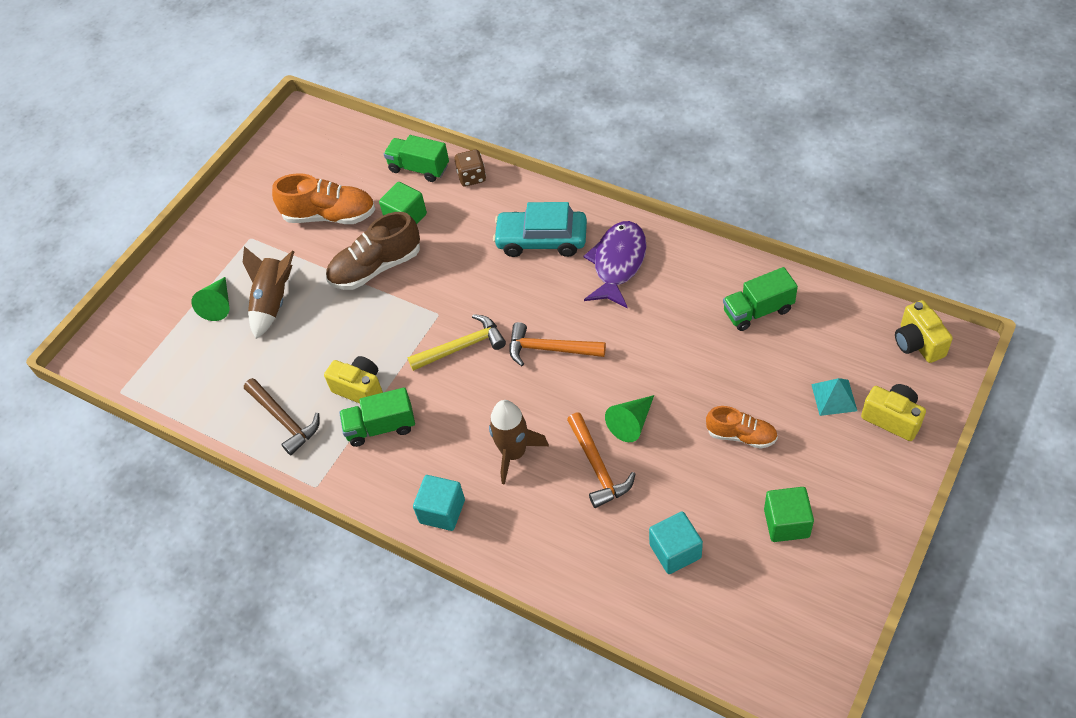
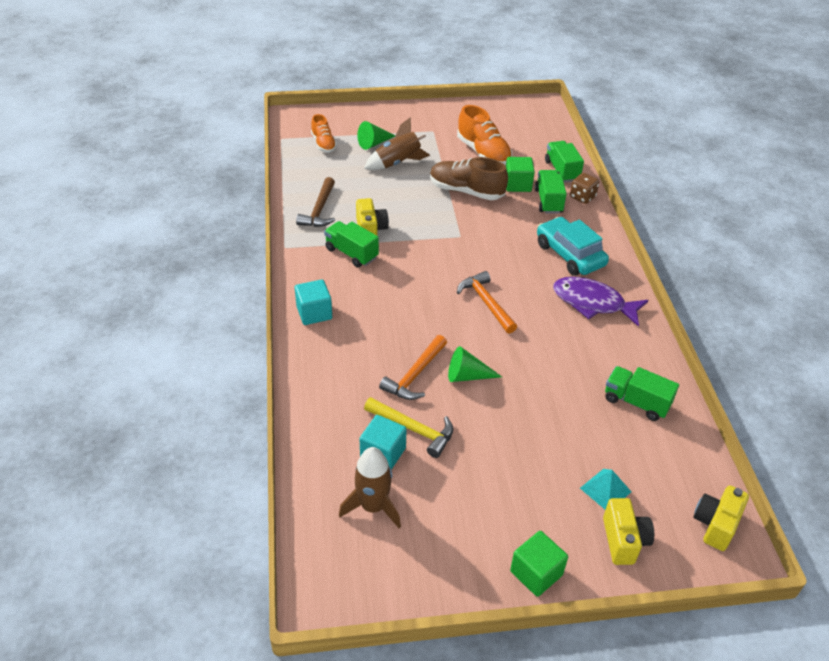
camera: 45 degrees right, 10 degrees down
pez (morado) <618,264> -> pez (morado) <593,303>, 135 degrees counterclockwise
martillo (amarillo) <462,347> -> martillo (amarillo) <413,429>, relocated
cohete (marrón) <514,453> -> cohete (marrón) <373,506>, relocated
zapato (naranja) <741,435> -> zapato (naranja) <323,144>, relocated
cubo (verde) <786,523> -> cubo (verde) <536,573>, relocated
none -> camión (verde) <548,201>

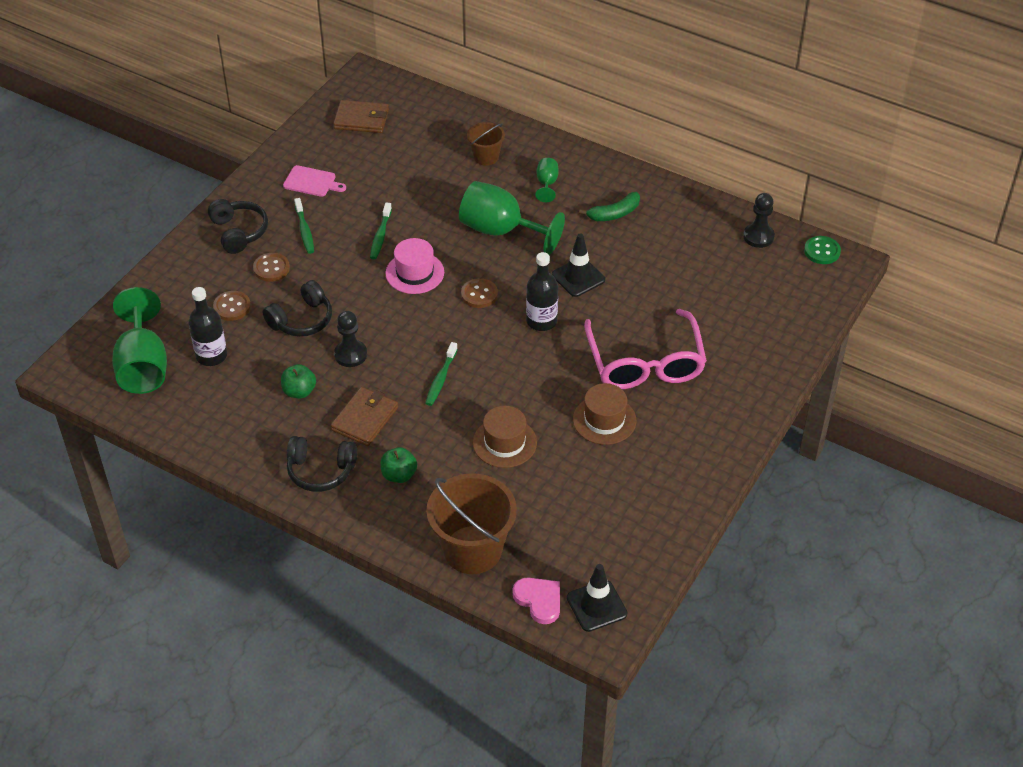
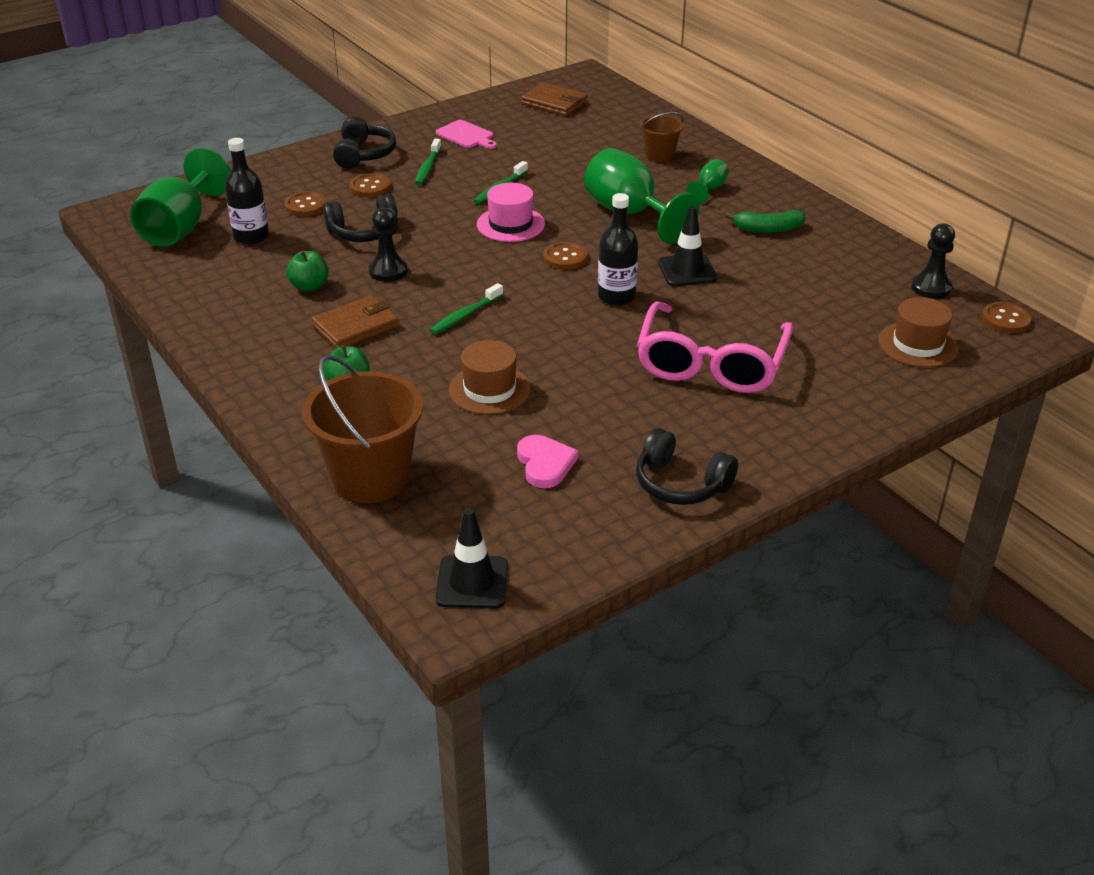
camera: 25 degrees right, 10 degrees down
botón (verde) <822,251> -> botón (marrón) <1006,319>
sombrero (marrón) <604,420> -> sombrero (marrón) <918,344>, relocated
auriculares (negro) <320,470> -> auriculares (negro) <681,483>, relocated
corazón (rosa) <539,600> -> corazón (rosa) <545,464>, relocated

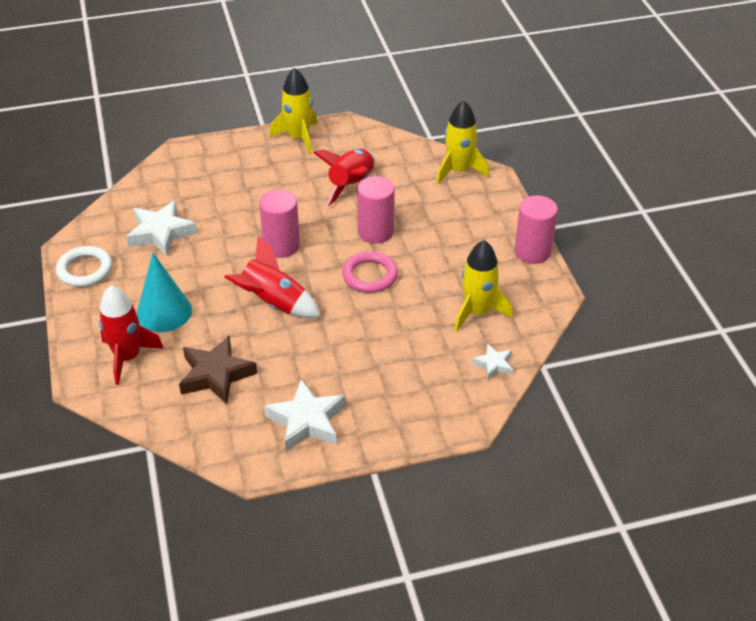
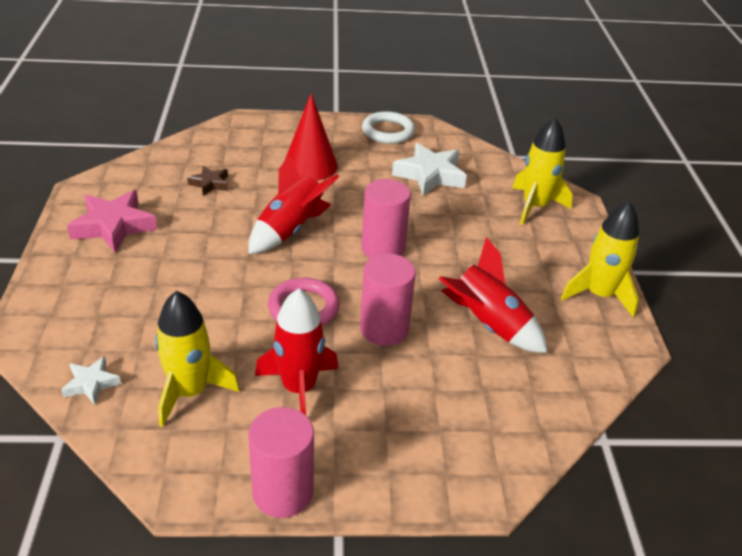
camera: 100 degrees right, 5 degrees down
cohete (amarillo) <459,171> -> cohete (amarillo) <535,206>, relocated
cono (turquesa) <164,312> -> cono (rojo) <310,165>
cohete (rojo) <127,357> -> cohete (rojo) <298,388>, relocated
estrella (marrón) <216,374> -> estrella (marrón) <210,184>, x0.54
estrella (blanco) <307,421> -> estrella (rosa) <113,226>

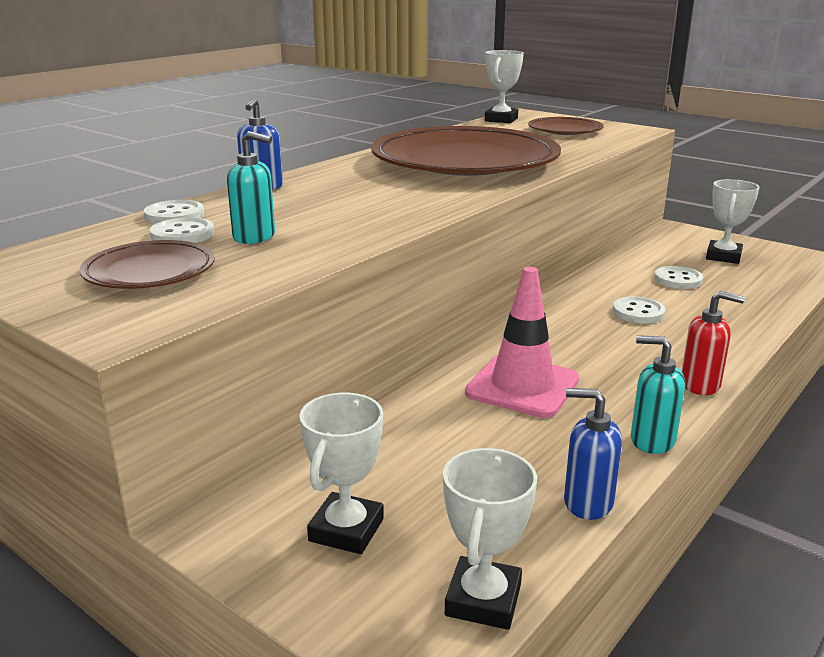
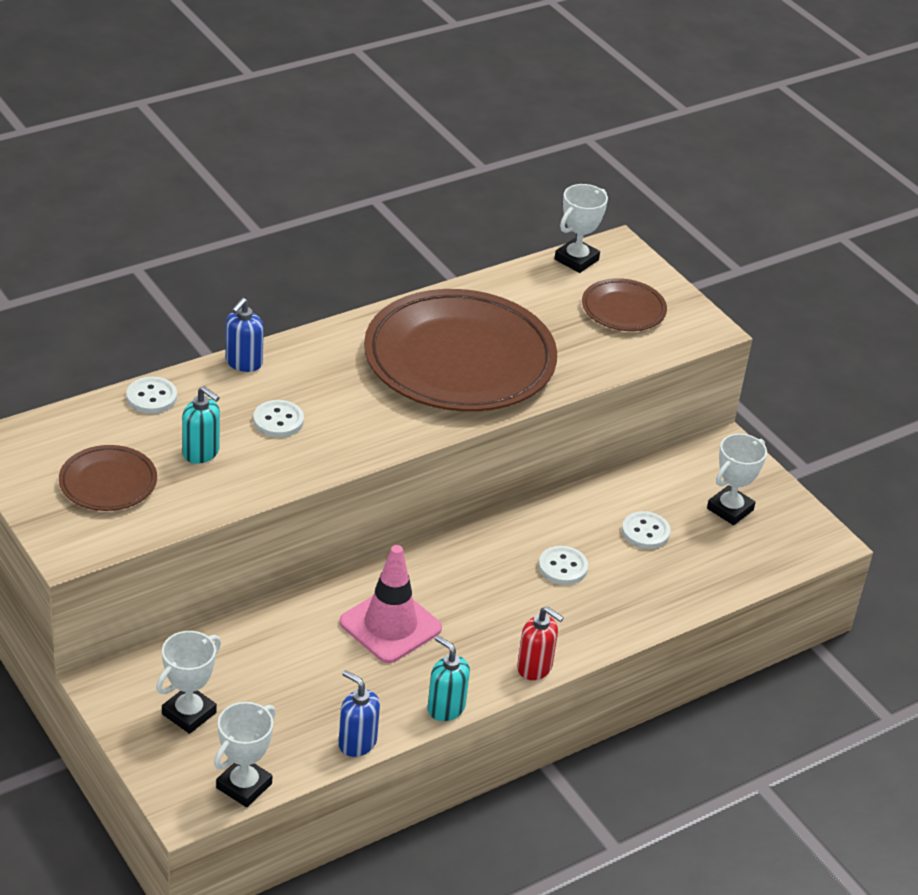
camera: 15 degrees right, 15 degrees up
botón (blanco) <182,234> -> botón (blanco) <278,421>, relocated

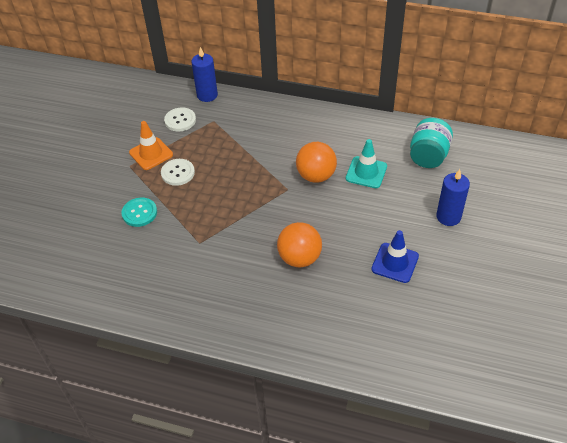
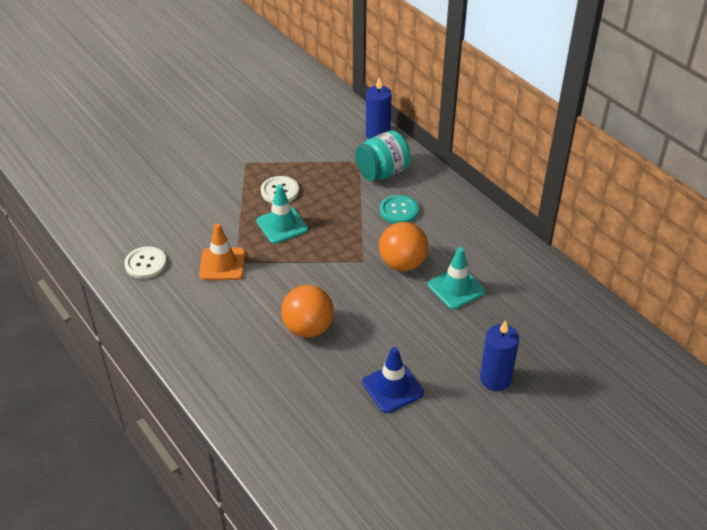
camera: 35 degrees right, 5 degrees down
botón (blanco) <180,120> -> botón (blanco) <145,264>, relocated
tarro (turquesa) <428,156> -> tarro (turquesa) <382,172>, relocated
cono de tráfico (naranja) <151,154> -> cono de tráfico (naranja) <222,264>, relocated
botón (turquesa) <139,213> -> botón (turquesa) <398,211>, relocated
none -> cono de tráfico (turquesa) <282,225>

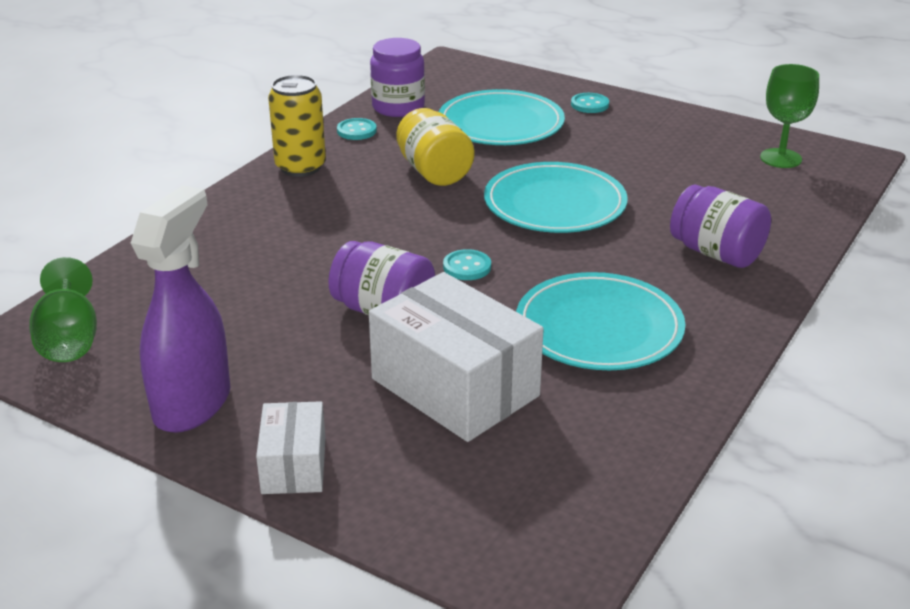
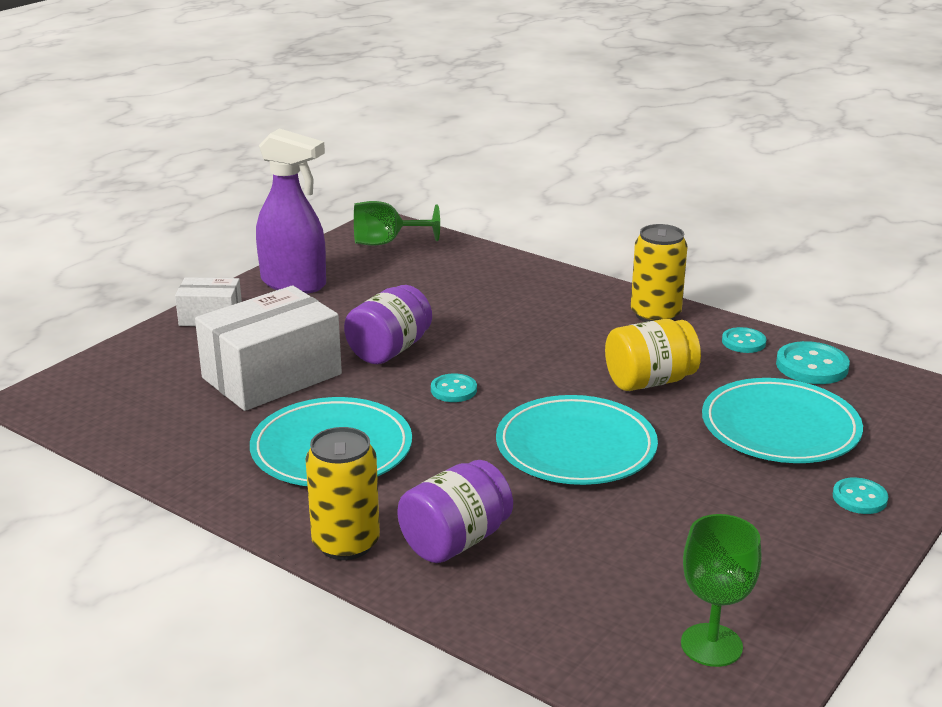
camera: 95 degrees right, 5 degrees down
tarro (morado) <398,107> -> botón (turquesa) <812,366>
none -> lata (amarillo) <346,543>

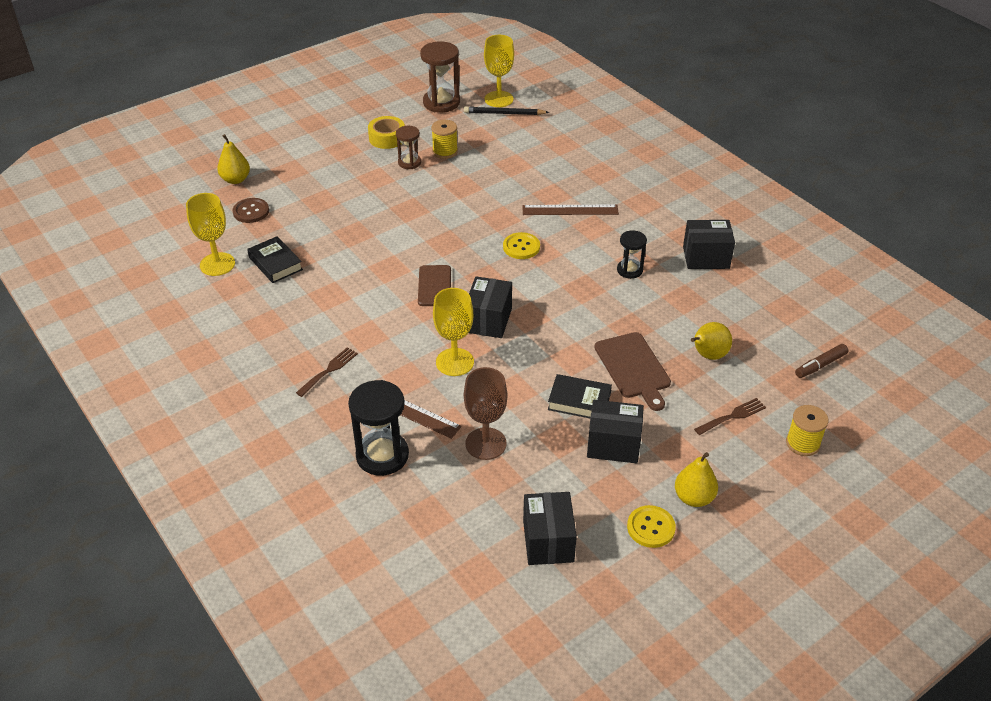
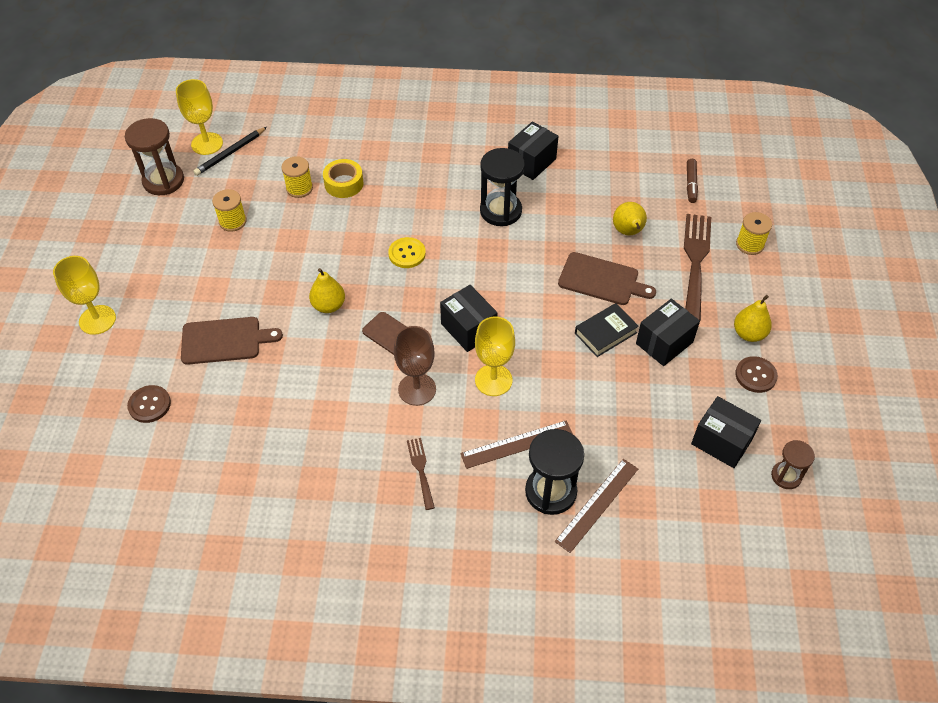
camera: 50 degrees left, 10 degrees up
cinta adhesiva (amarillo) <387,138> -> cinta adhesiva (amarillo) <344,183>, relocated
reloj de arena (marrón) <409,162> -> reloj de arena (marrón) <786,476>, relocated
pera (amarillo) <236,179> -> pera (amarillo) <329,305>, relocated
copa (amarillo) <217,264> -> copa (amarillo) <97,320>, relocated
regla (marrón) <570,210> -> regla (marrón) <597,504>, relocated
reloj de arena (negro) <629,270> -> reloj de arena (negro) <500,211>, x1.71
libro (negro) <275,263> -> none
copa (marrón) <486,443> -> copa (marrón) <417,389>, relocated
tenedor (marrón) <732,416> -> tenedor (marrón) <695,261>, x1.99
botón (amarillo) <651,527> -> botón (marrón) <755,375>
none -> carrete (amarillo) <299,188>
none -> tabla de cortar (marrón) <225,340>

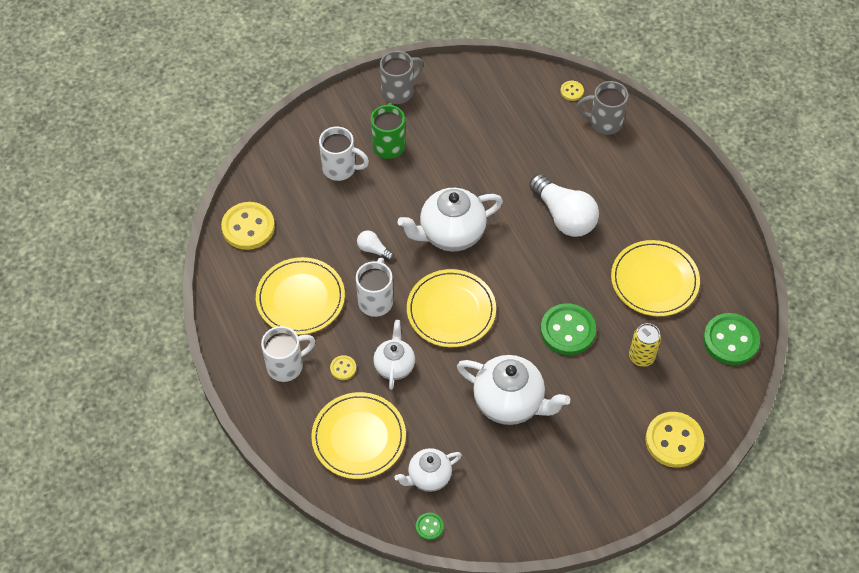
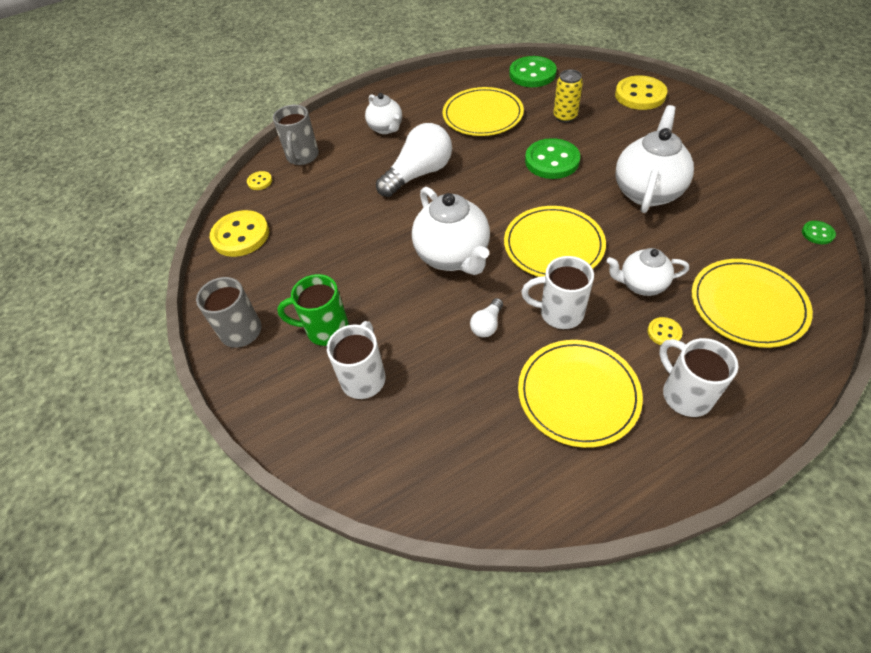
camera: 90 degrees left, 5 degrees down
botón (amarillo) <248,227> -> botón (amarillo) <241,235>, relocated
tetera (blanco) <428,477> -> tetera (blanco) <386,128>, relocated

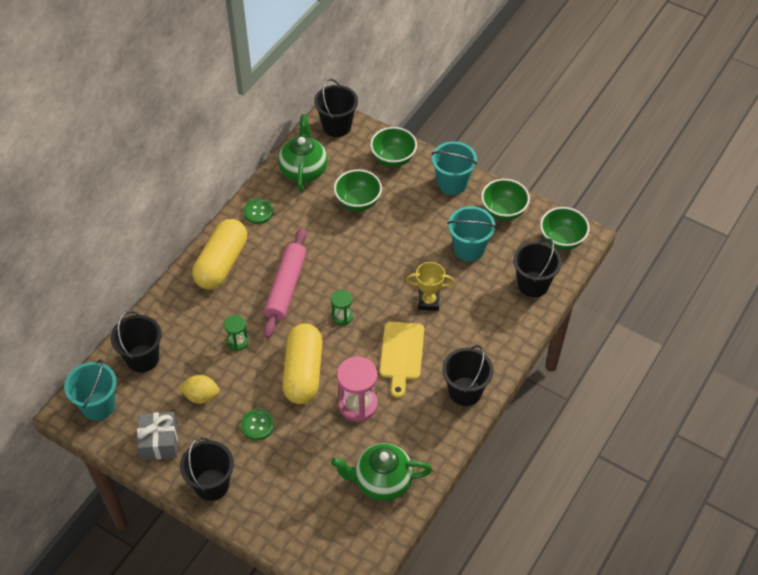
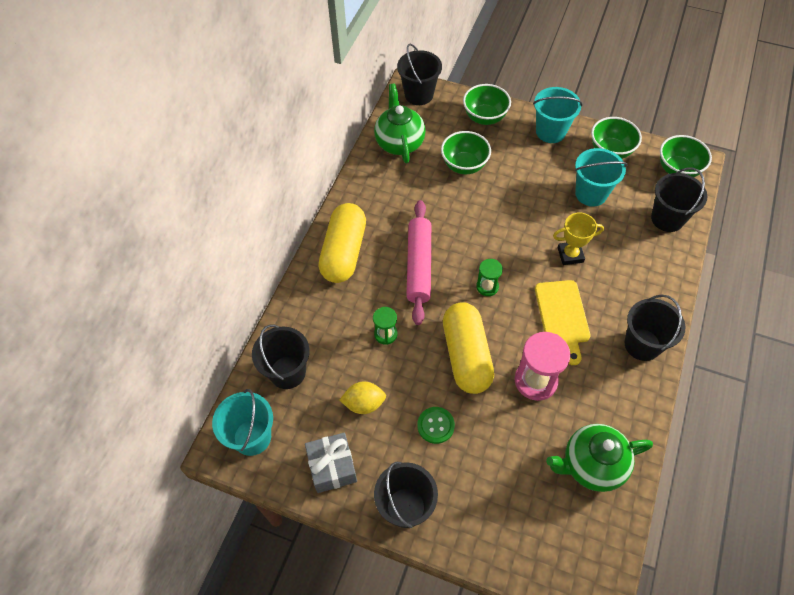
camera: 10 degrees left, 5 degrees up
botón (verde) <258,212> -> none

